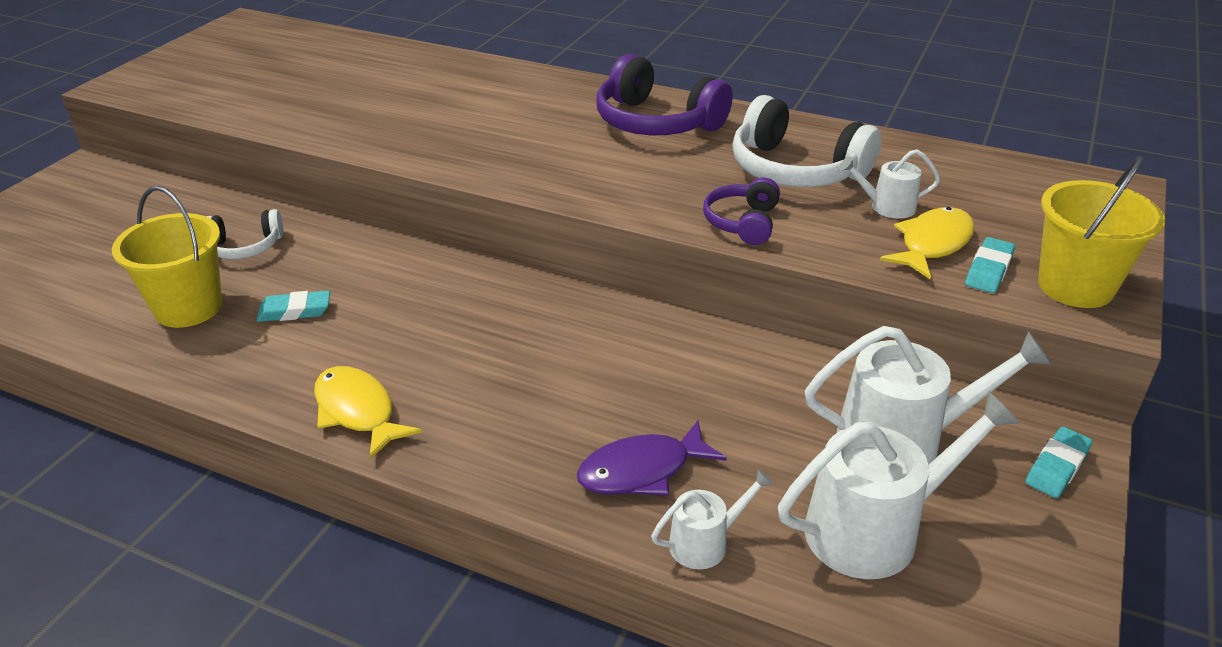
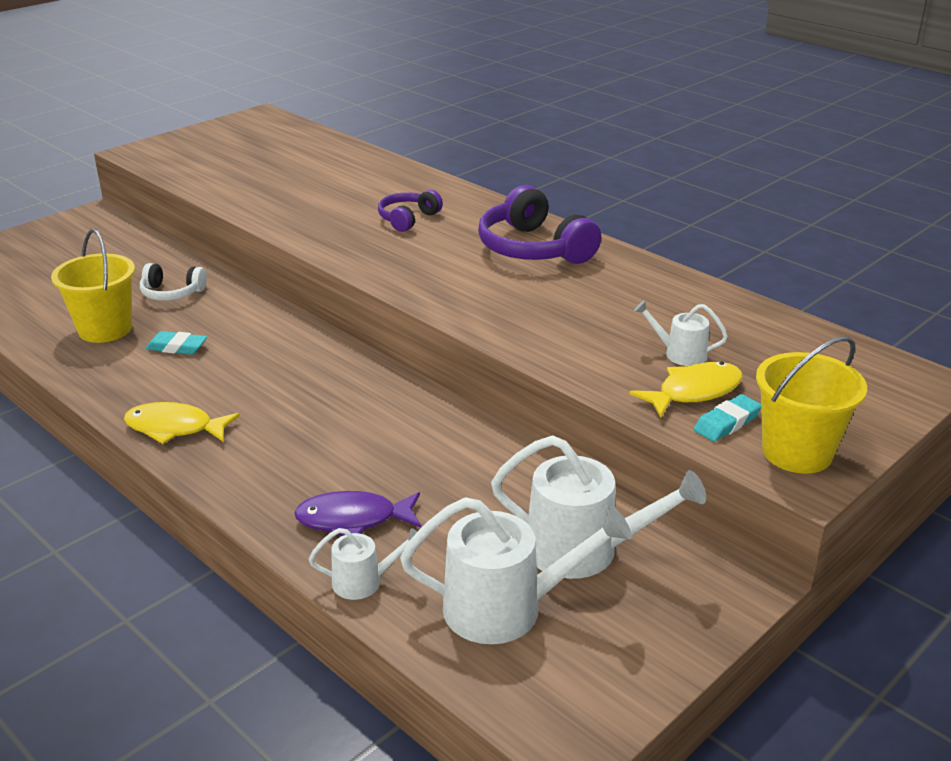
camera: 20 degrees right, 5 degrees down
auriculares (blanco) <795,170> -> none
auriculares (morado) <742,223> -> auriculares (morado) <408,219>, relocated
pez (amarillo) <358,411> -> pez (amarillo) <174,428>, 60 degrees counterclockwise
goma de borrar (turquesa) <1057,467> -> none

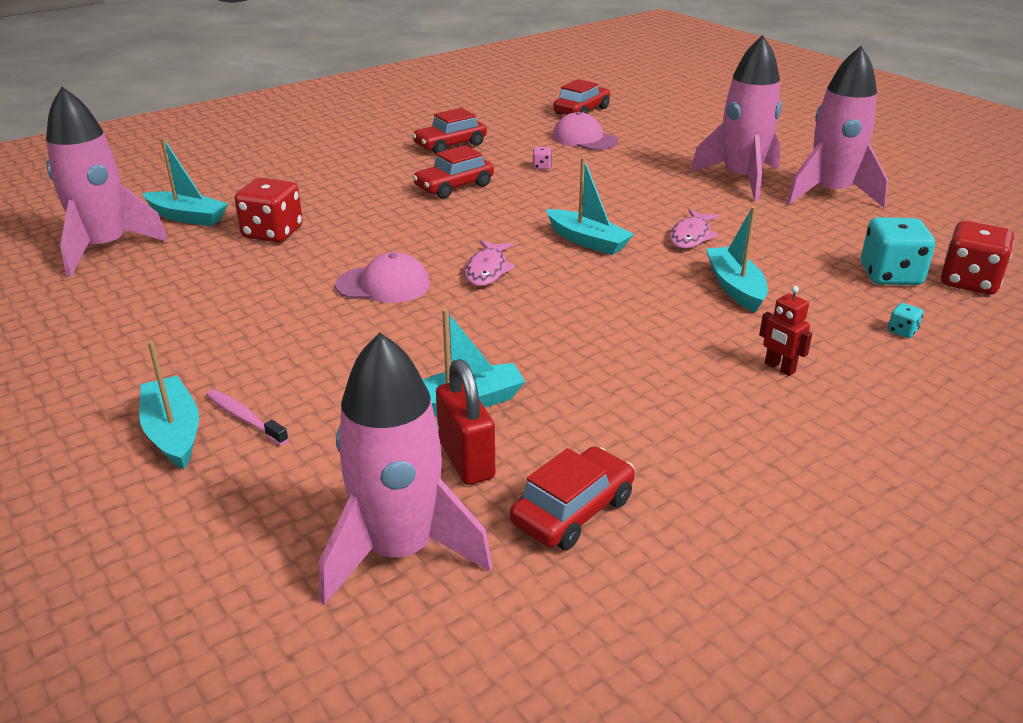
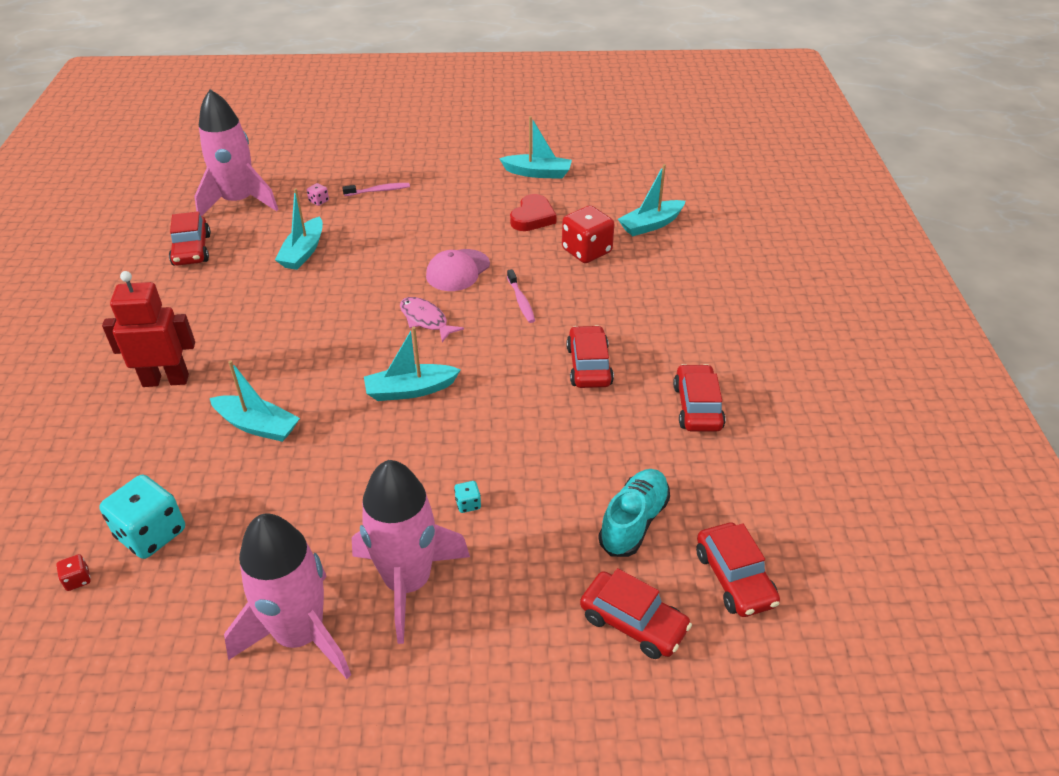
camera: 125 degrees right, 10 degrees up
cohete (rosa) <105,248> -> none
gorra (rosa) <584,139> -> zapato (turquesa) <634,521>
dado (rosa) <542,167> -> dado (rosa) <319,201>, relocated
pez (rosa) <691,236> -> none
dado (rojo) <969,282> -> dado (rojo) <78,579>, x0.43
robot (rojo) <779,368> -> robot (rojo) <166,380>, x1.92
dado (turquesa) <902,331> -> dado (turquesa) <468,504>, relocated
barco (turquesa) <173,432> -> barco (turquesa) <537,173>, relocated
candado (rojo) <466,460> -> none
none -> corazón (rojo) <532,217>
none -> cepillo de dientes (rosa) <521,301>
none -> coche (rojo) <633,622>

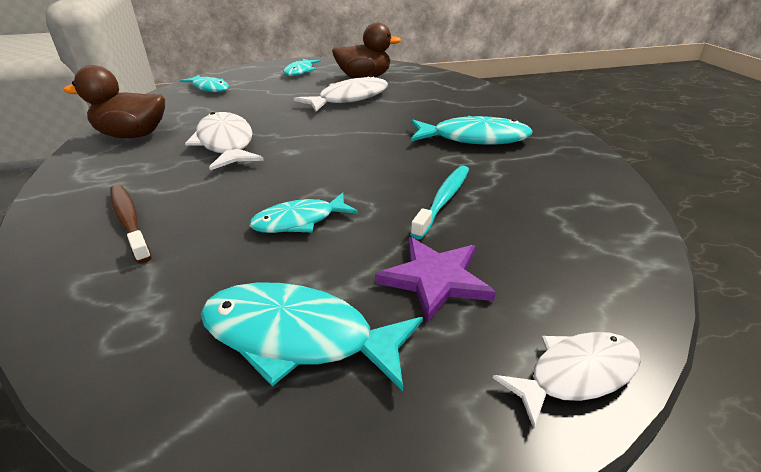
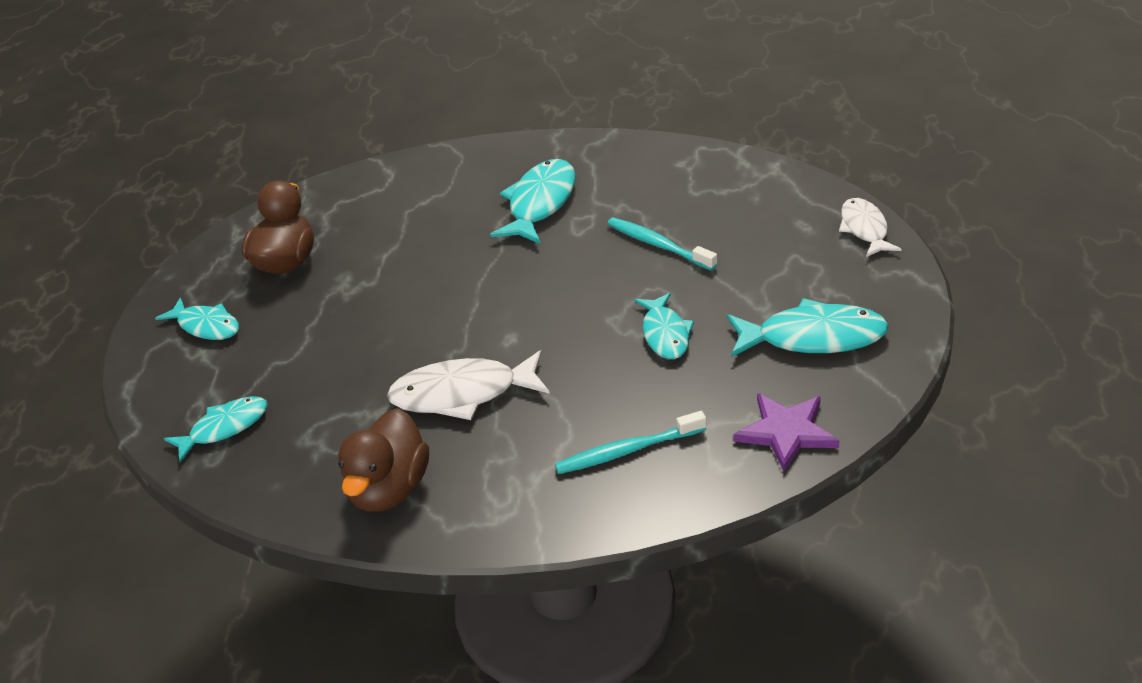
camera: 70 degrees left, 5 degrees up
pez (blanco) <349,98> -> none
cepillo de dientes (marrón) <129,221> -> cepillo de dientes (turquesa) <627,451>
estrella (morado) <435,279> -> estrella (morado) <786,432>, relocated
pez (turquesa) <297,337> -> pez (turquesa) <813,337>, 120 degrees counterclockwise

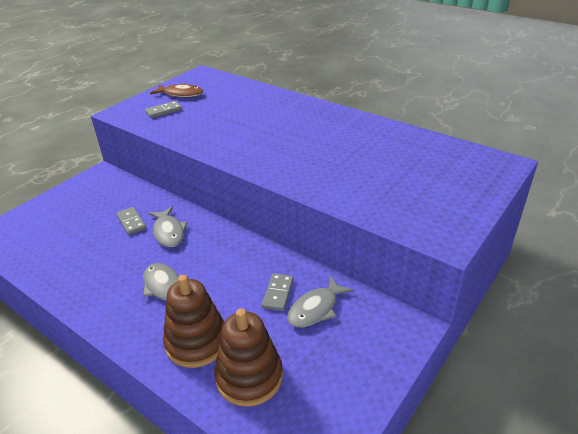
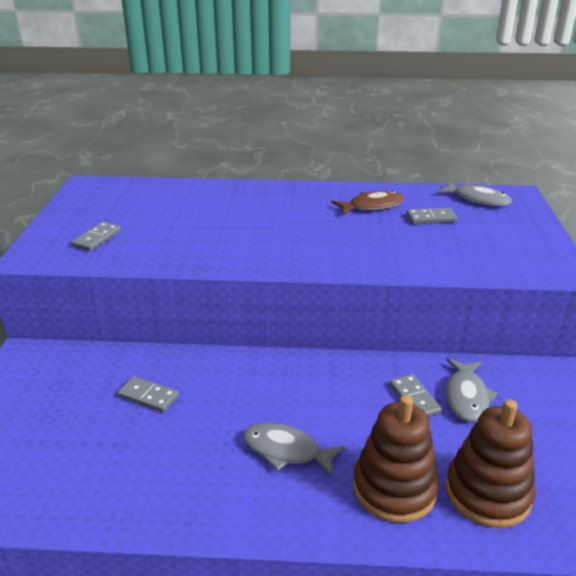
camera: 35 degrees left, 5 degrees down
pez (marrón) <181,94> -> pez (marrón) <372,206>, relocated
pez (gris) <169,232> -> pez (gris) <478,199>, relocated
none -> ficha de dominó (gris) <431,218>

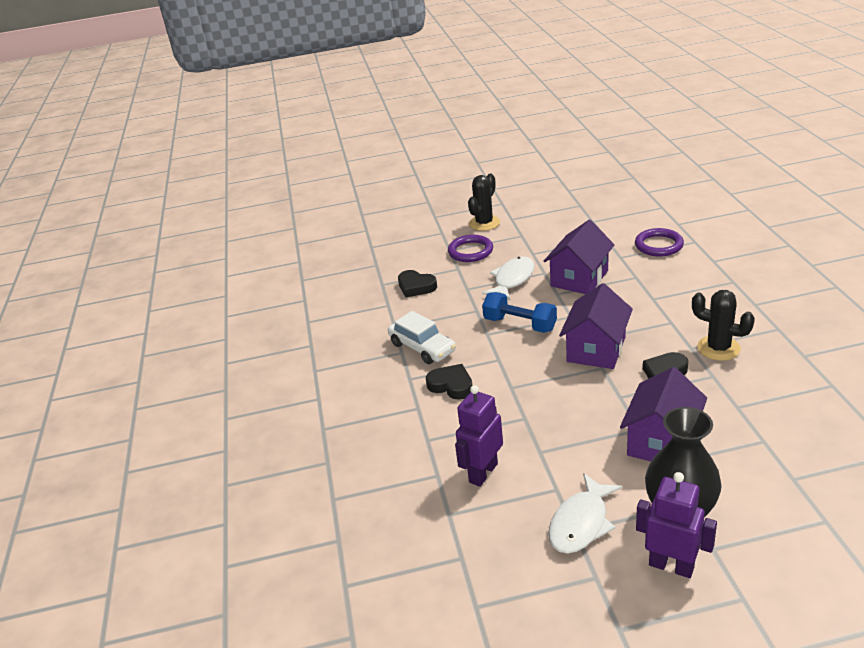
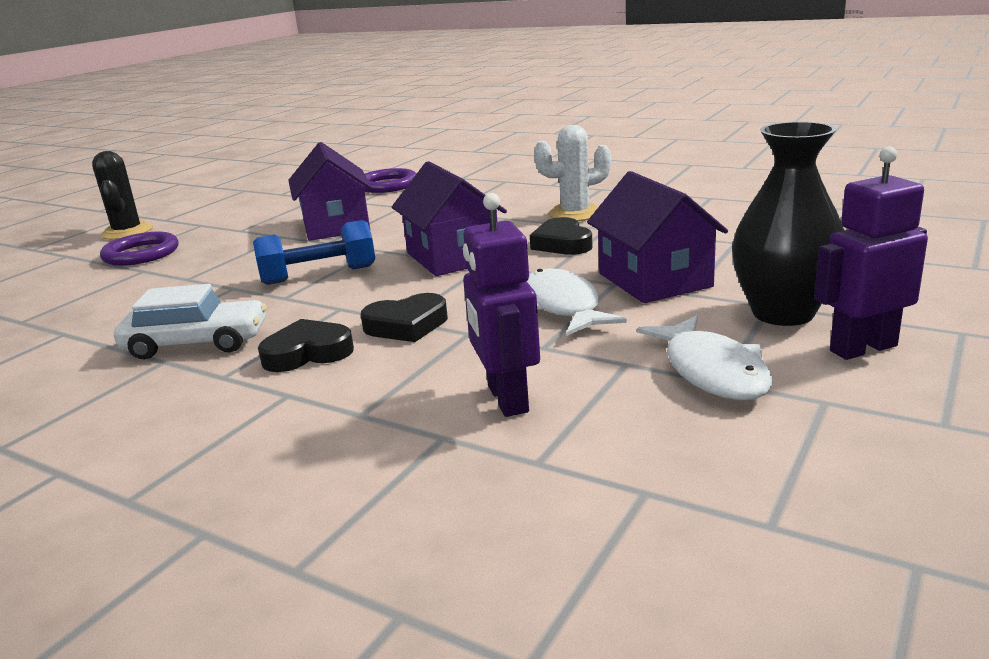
camera: 50 degrees left, 10 degrees down
pez (blanco) <512,279> -> pez (blanco) <562,306>, relocated
corazón (negro) <416,287> -> corazón (negro) <406,325>, relocated
cactus (negro) <718,348> -> cactus (blanco) <575,213>

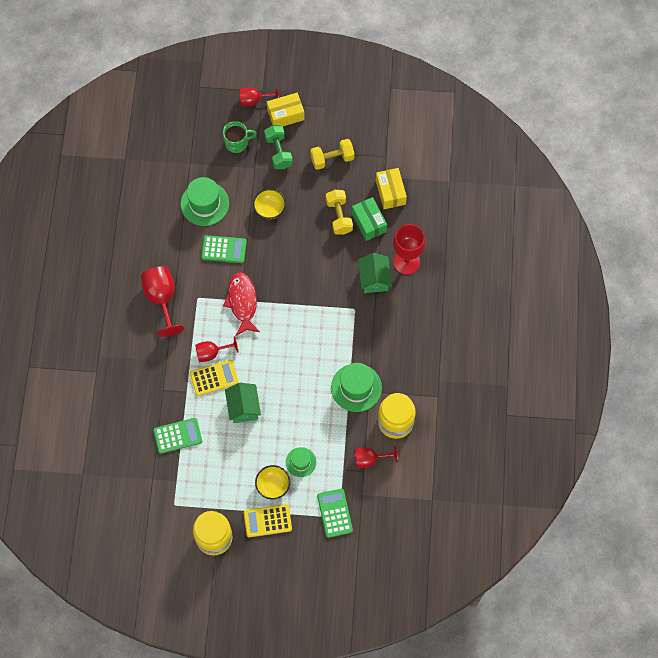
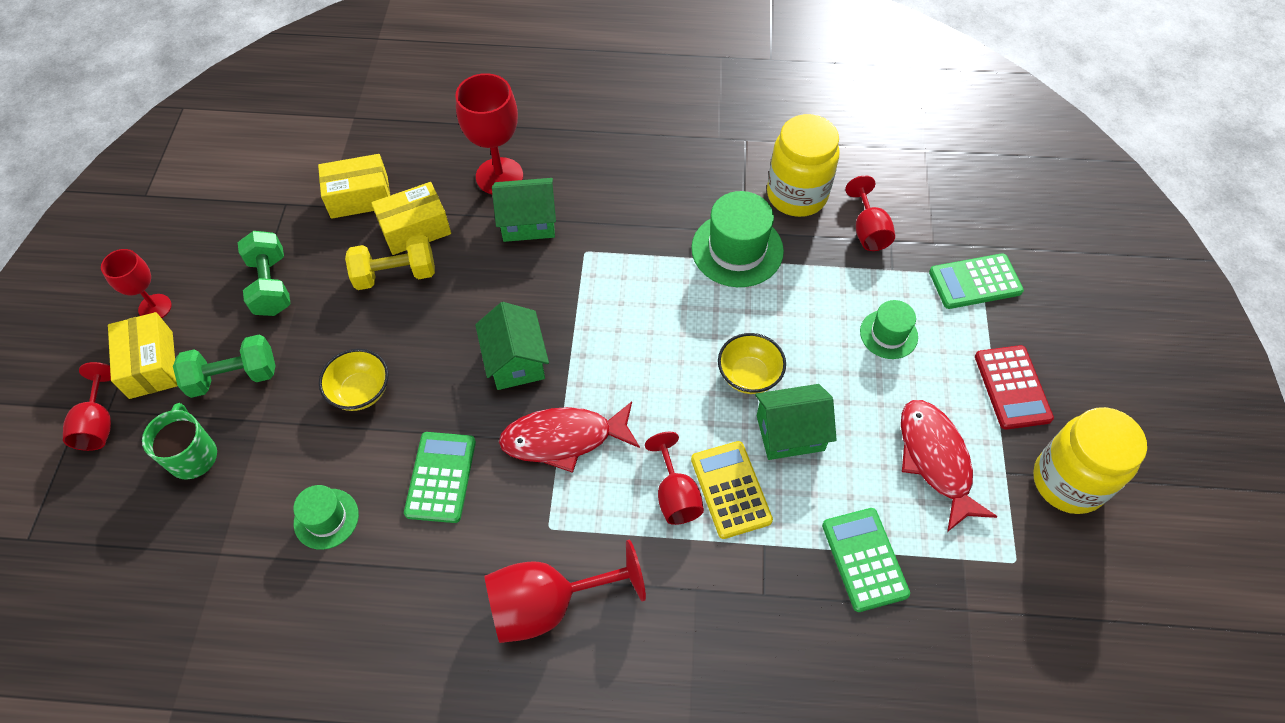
camera: 90 degrees left, 10 degrees down
mancuerna (amarillo) <332,159> -> mancuerna (verde) <271,285>
sombrero (verde) <204,203> -> sombrero (verde) <326,519>, x0.59
caja (verde) <369,222> -> caja (amarillo) <415,229>
cuenco (amarillo) <273,485> -> cuenco (amarillo) <749,375>, relocated
calculadora (amarillo) <267,521> -> calculadora (rojo) <1012,387>
none -> copa (rojo) <155,307>
none -> casa (verde) <515,361>
none -> pez (rojo) <935,460>

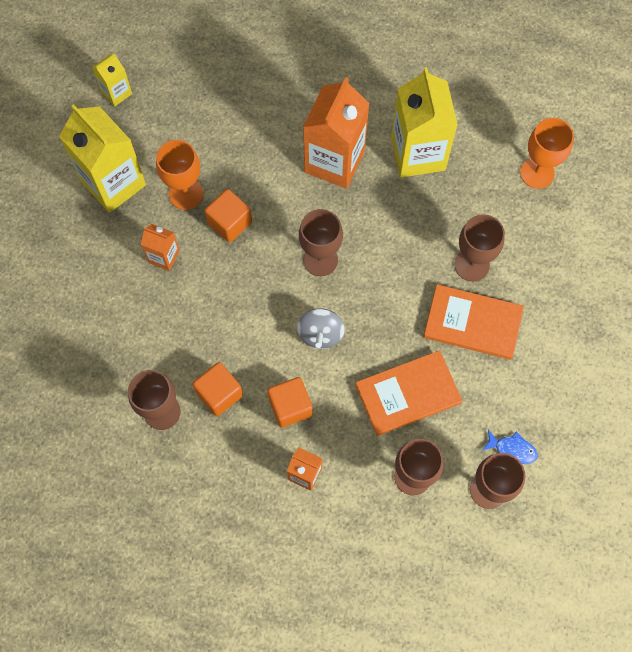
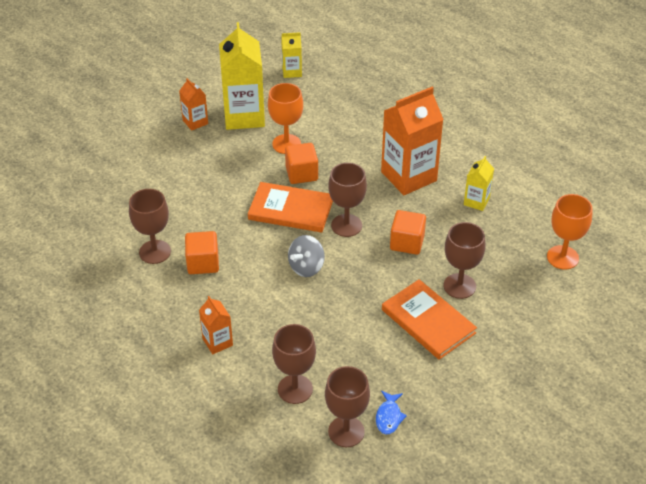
camera: 35 degrees right, 25 degrees down
cartón de leche (amarillo) <418,153> -> cartón de leche (amarillo) <476,201>, x0.49
cartón de leche (naranja) <164,256> -> cartón de leche (naranja) <195,122>, relocated
libro (naranja) <408,394> -> libro (naranja) <290,210>, relocated
cubo (naranja) <290,406> -> cubo (naranja) <407,242>, relocated
pez (azul) <512,449> -> pez (azul) <389,417>, 45 degrees clockwise

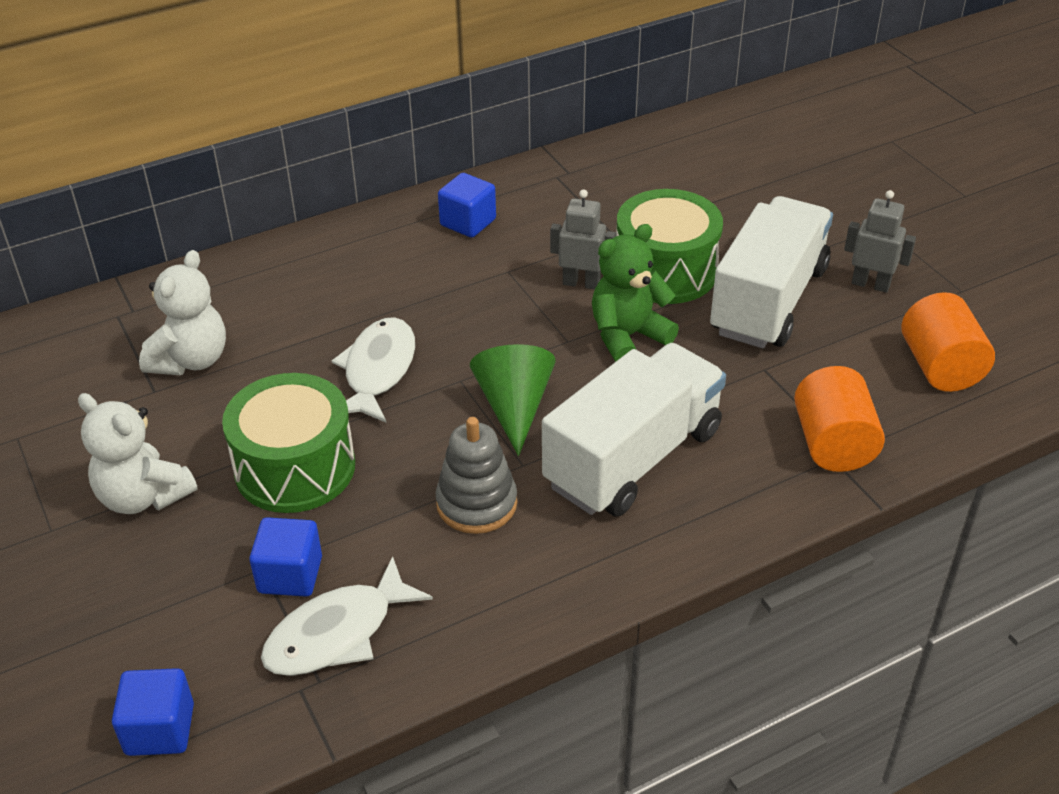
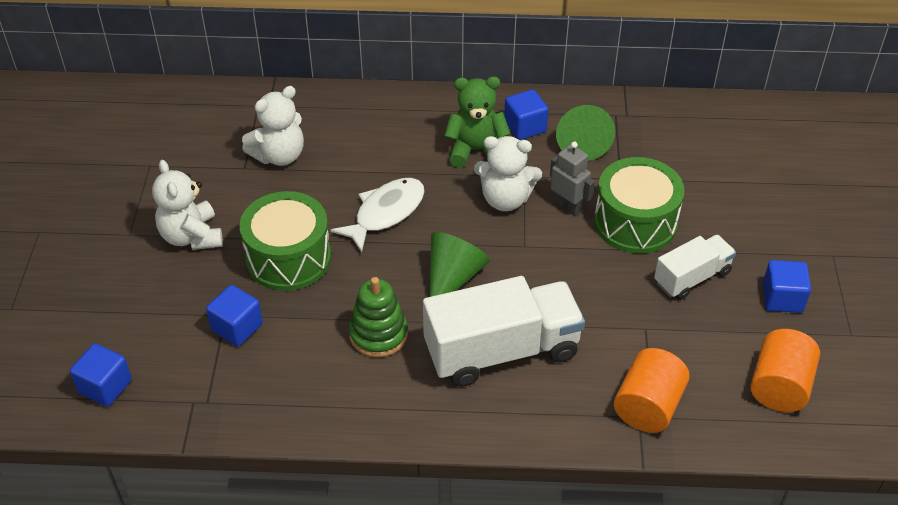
camera: 30 degrees right, 5 degrees up
robot (gris) <870,284> -> cubo (azul) <782,298>
camión (blanco) <768,300> -> camión (blanco) <692,277>, x0.56
osito (verde) <628,336> -> osito (verde) <476,150>, relocated
juguete apilable (gris) <476,503> -> juguete apilable (verde) <378,334>
pez (blanco) <337,633> -> none
none -> cono (verde) <582,142>
none -> osito (blanco) <505,199>

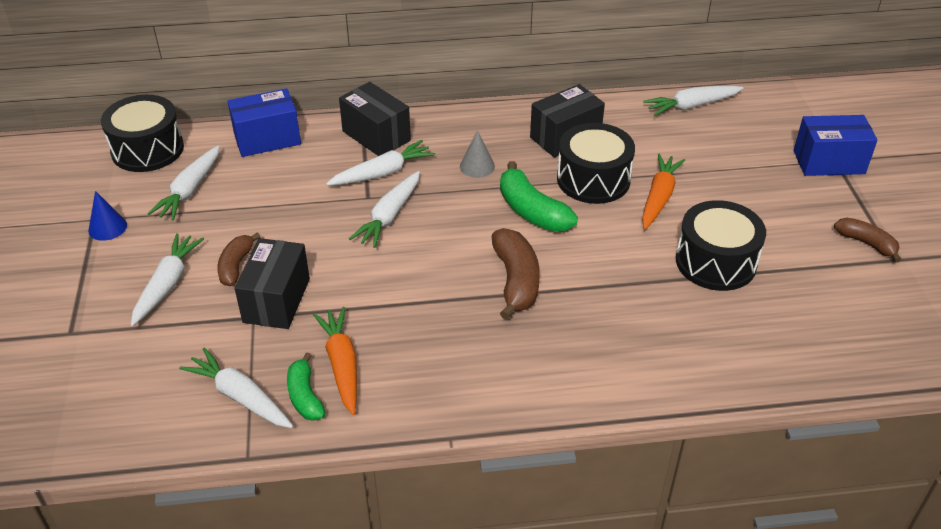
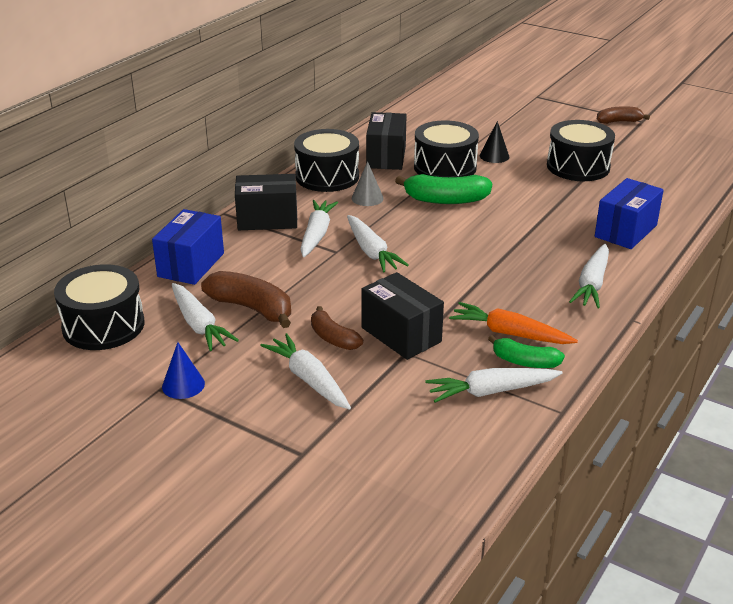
camera: 50 degrees left, 10 degrees down
zanahoria (blanco) <691,106> -> zanahoria (blanco) <592,284>, relocated
caja (azul) <828,162> -> caja (azul) <625,231>, relocated
zanahoria (naranja) <659,197> -> cono (negro) <494,156>
plátano (marrón) <516,281> -> plátano (marrón) <252,308>, relocated
none -> tambor (negro) <327,176>

